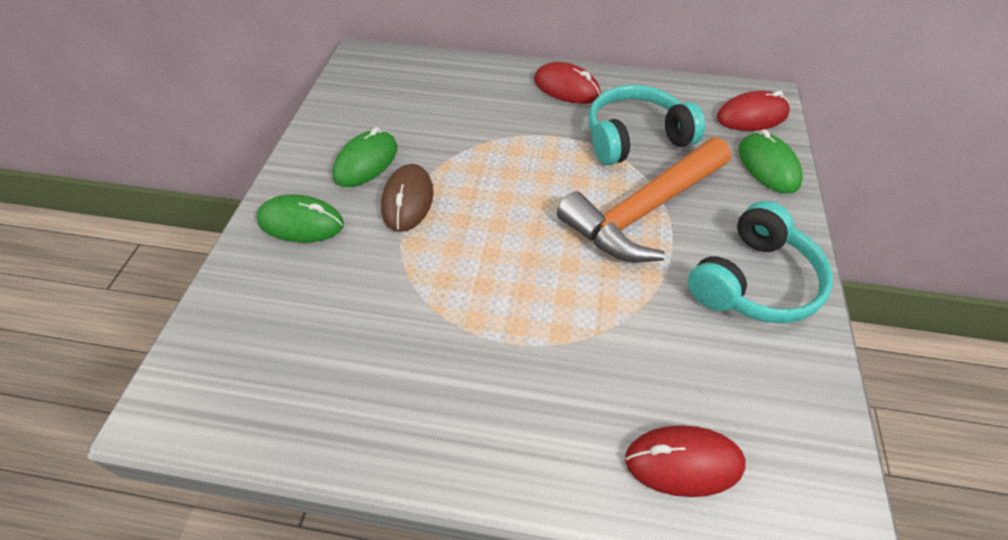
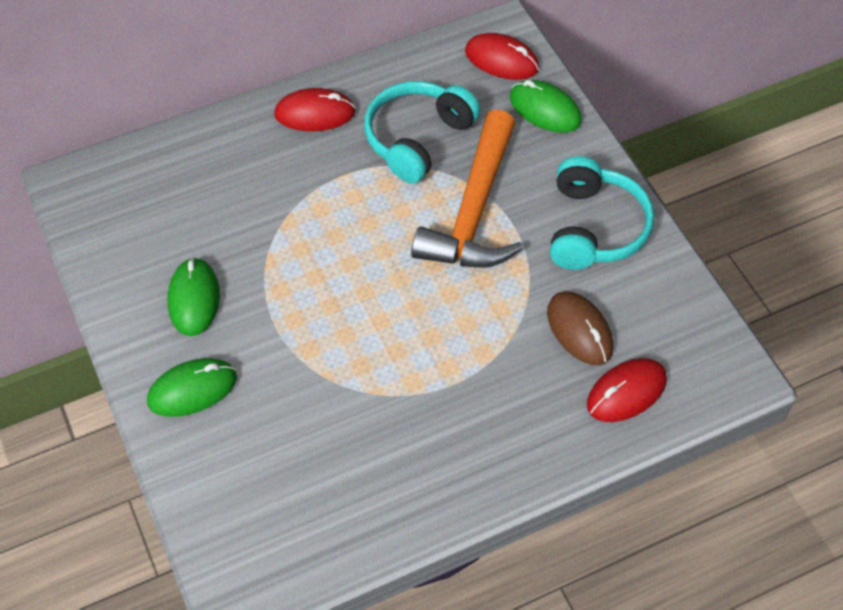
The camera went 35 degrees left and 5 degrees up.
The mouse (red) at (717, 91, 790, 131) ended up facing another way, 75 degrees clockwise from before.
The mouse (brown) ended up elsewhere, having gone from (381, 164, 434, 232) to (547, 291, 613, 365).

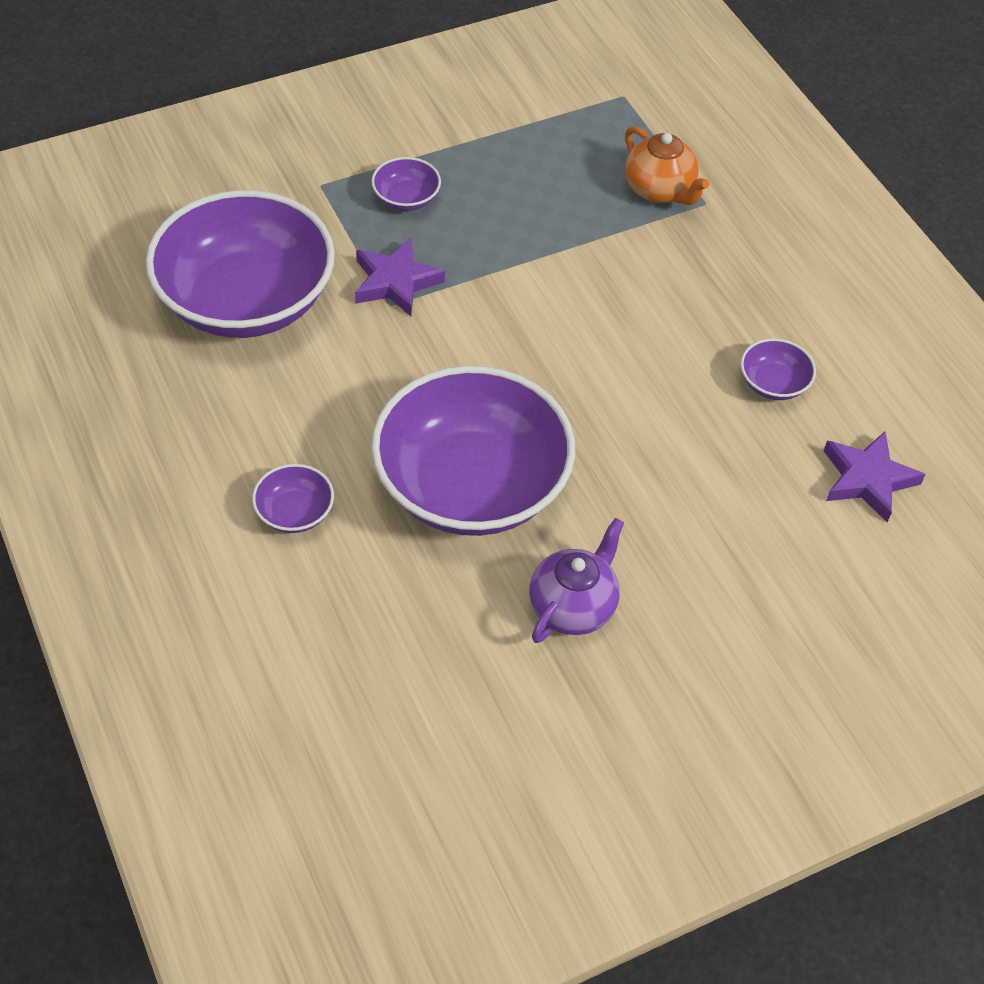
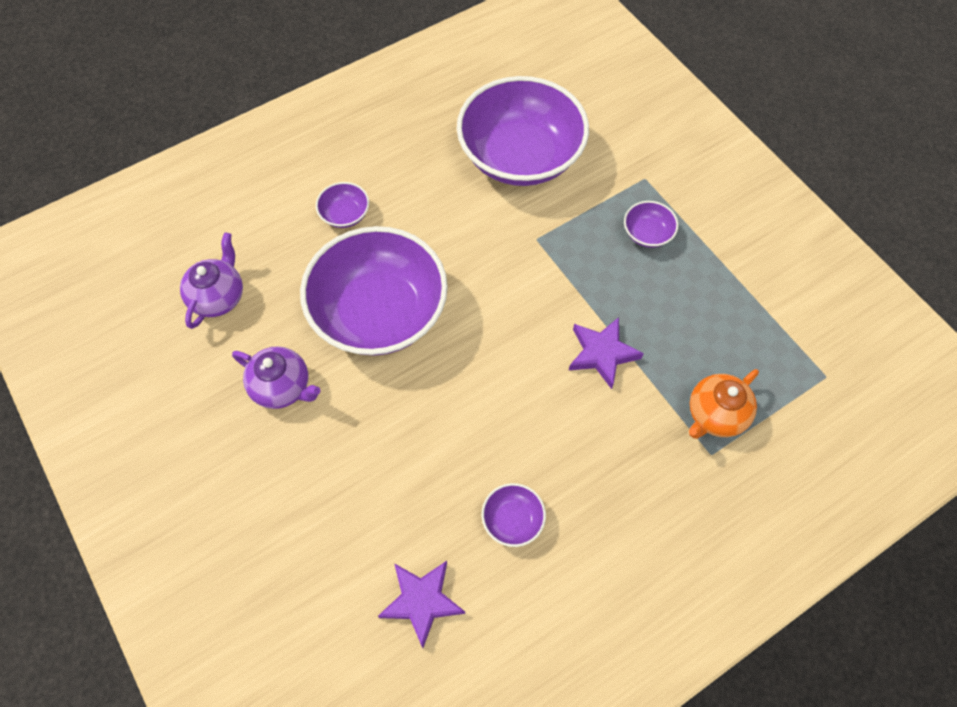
The camera went 85 degrees right and 10 degrees up.
The star (purple) ended up elsewhere, having gone from (355, 238, 445, 316) to (569, 317, 644, 389).
The second view gained the teapot (purple) at (180, 232, 243, 329).

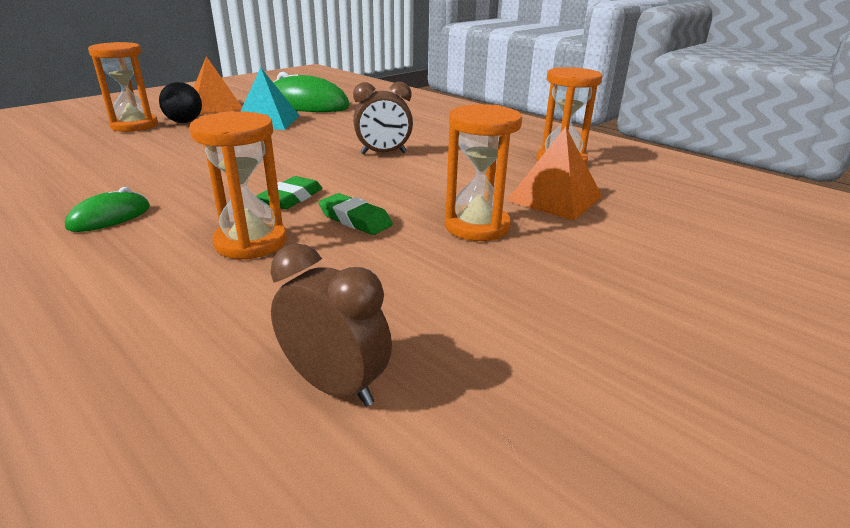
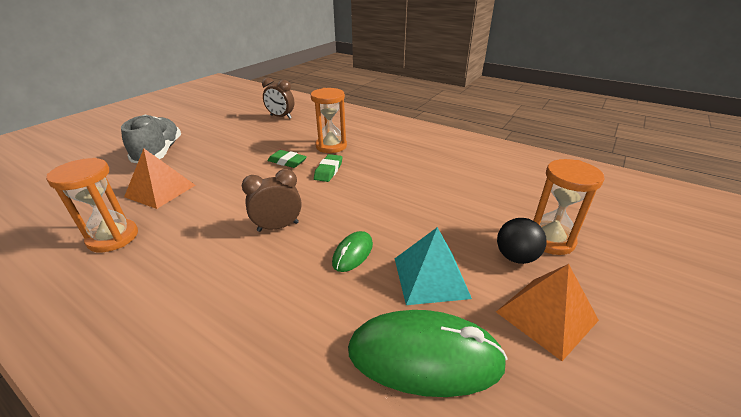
The camera went 170 degrees right and 5 degrees up.
The second view lost the hourglass (orange) at (445, 104, 522, 241).
The mouse (green) ended up elsewhere, having gone from (65, 187, 150, 232) to (332, 231, 373, 272).
The second view gained the shoe (grey) at (121, 115, 181, 163).

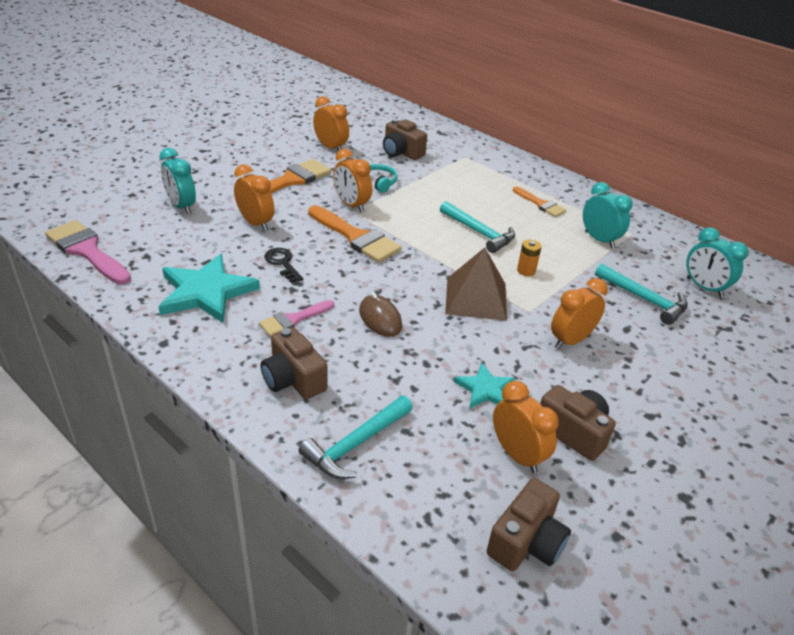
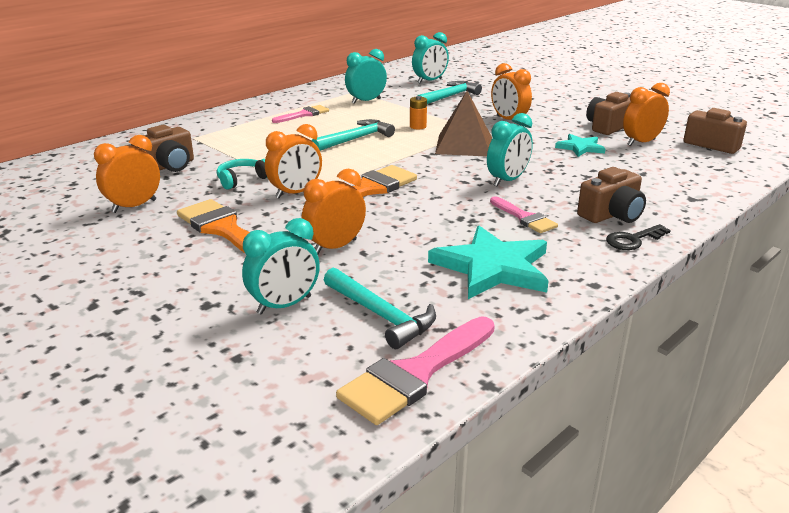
The camera went 85 degrees left and 10 degrees down.
What was the brush (orange) at (513, 186, 567, 217) turned into the brush (pink) at (272, 105, 329, 123).
The key (black) ended up elsewhere, having gone from (264, 248, 303, 283) to (606, 224, 671, 250).
Where the mouse (brown) stood at (359, 292, 402, 337), the clock (turquoise) came to stand at (487, 113, 533, 187).
The hammer (turquoise) ended up elsewhere, having gone from (299, 396, 413, 479) to (324, 267, 436, 349).

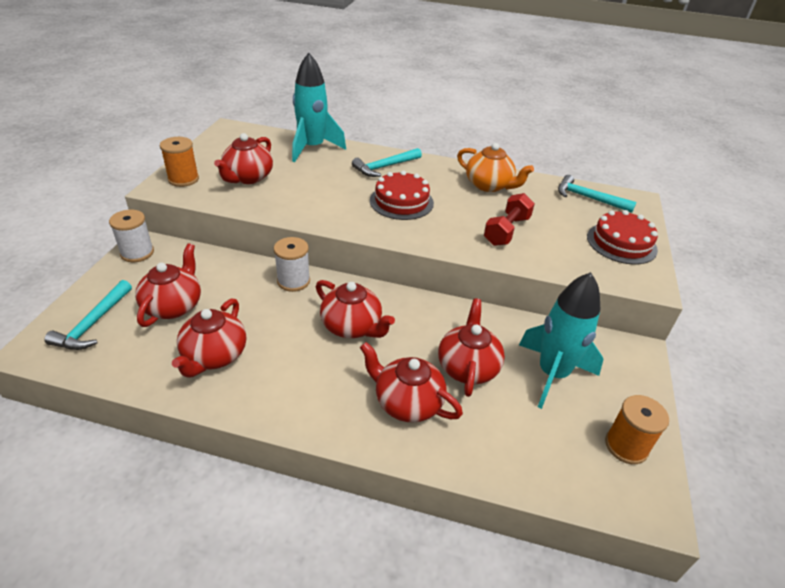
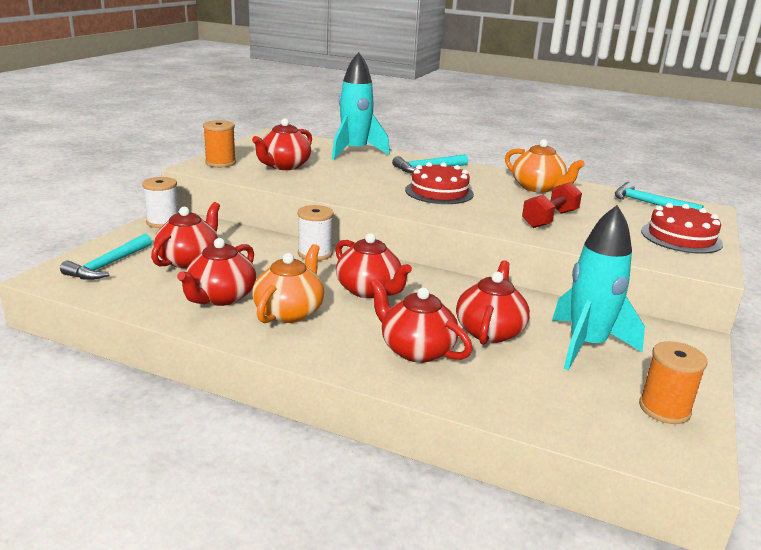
The camera went 10 degrees right and 15 degrees down.
The second view gained the teapot (orange) at (252, 244, 324, 323).

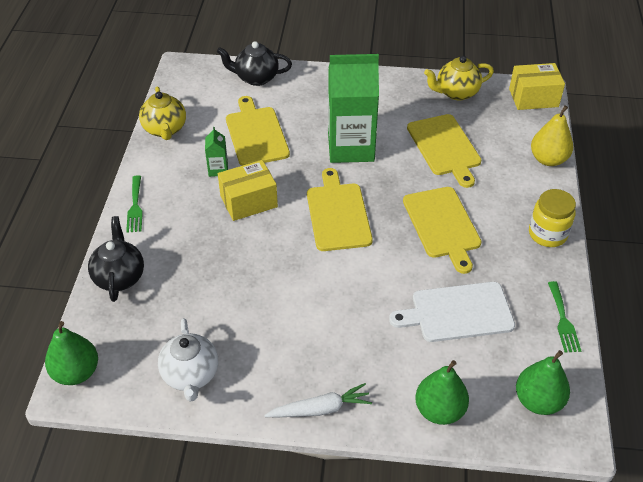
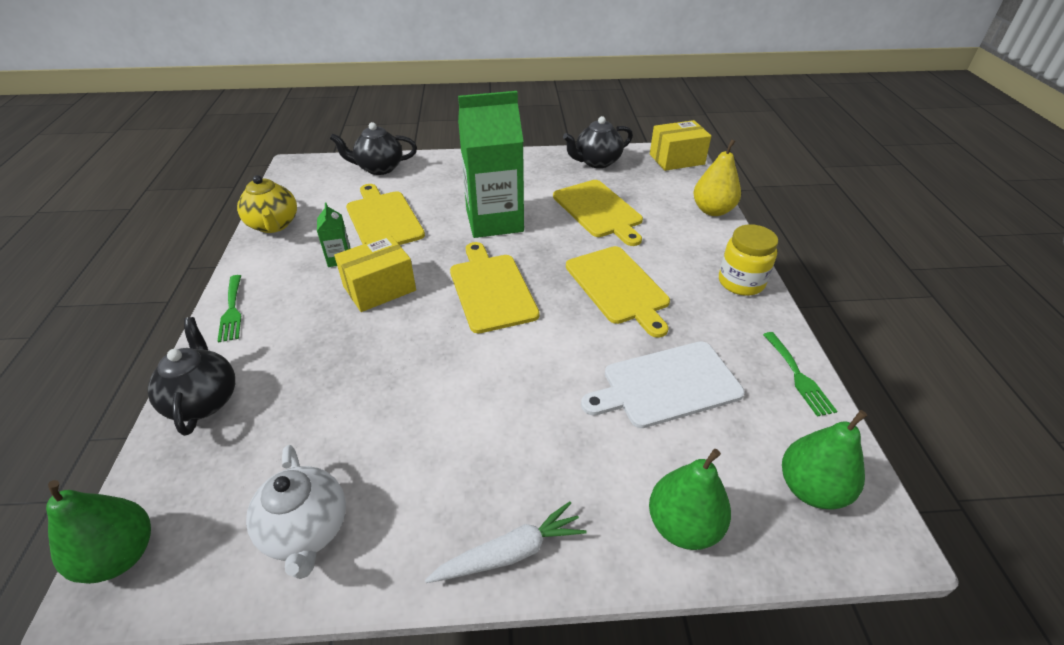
The camera went 10 degrees left and 5 degrees down.
What was the teapot (yellow) at (424, 56, 494, 100) turned into the teapot (black) at (563, 116, 633, 168).

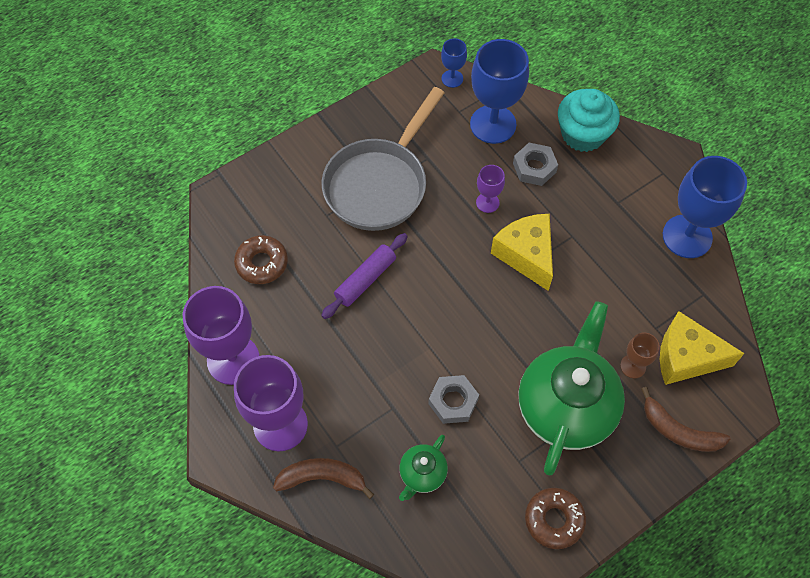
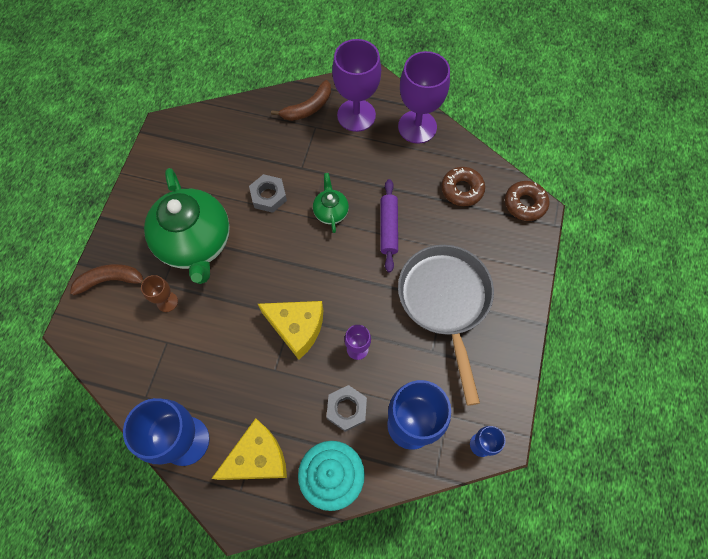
The camera went 140 degrees right and 5 degrees up.
The cheese (yellow) ended up elsewhere, having gone from (660, 311, 744, 385) to (211, 418, 287, 480).
The teapot (green) ended up elsewhere, having gone from (399, 435, 448, 501) to (313, 173, 349, 233).
The donut (brown) ended up elsewhere, having gone from (525, 488, 586, 549) to (505, 181, 549, 221).

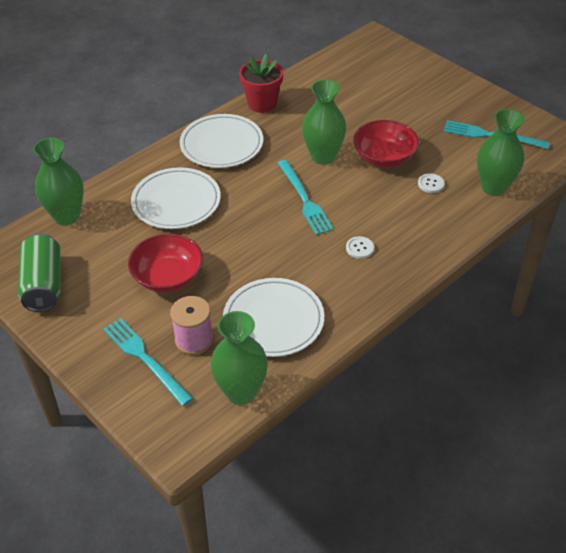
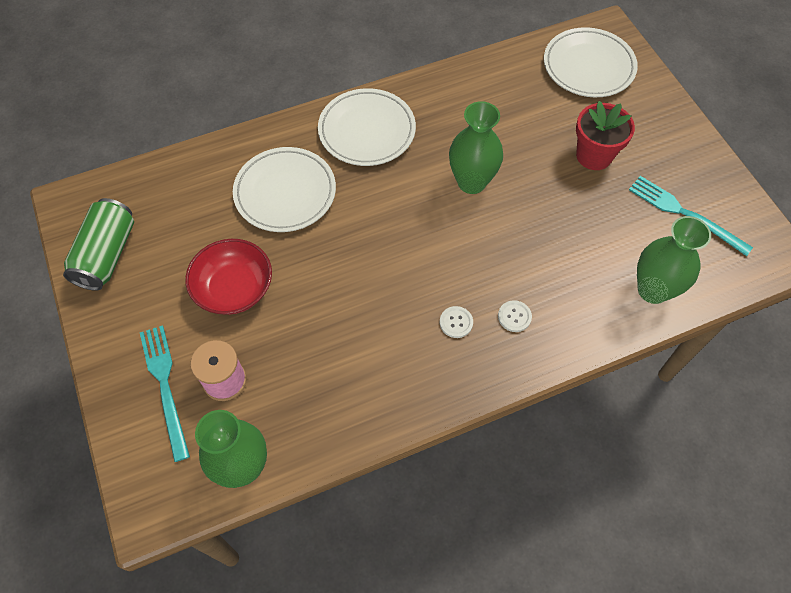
The camera went 20 degrees right and 15 degrees up.
The flower pot (red) ended up elsewhere, having gone from (239, 54, 283, 113) to (576, 101, 635, 170).
The second view lost the bowl (red) at (353, 120, 419, 167).
The second view lost the vase (green) at (33, 138, 84, 225).
The second view lost the fork (turquoise) at (278, 160, 334, 235).
The button (white) ended up elsewhere, having gone from (418, 173, 445, 193) to (498, 300, 532, 332).
The plate (white) ended up elsewhere, having gone from (223, 278, 324, 357) to (544, 27, 638, 97).

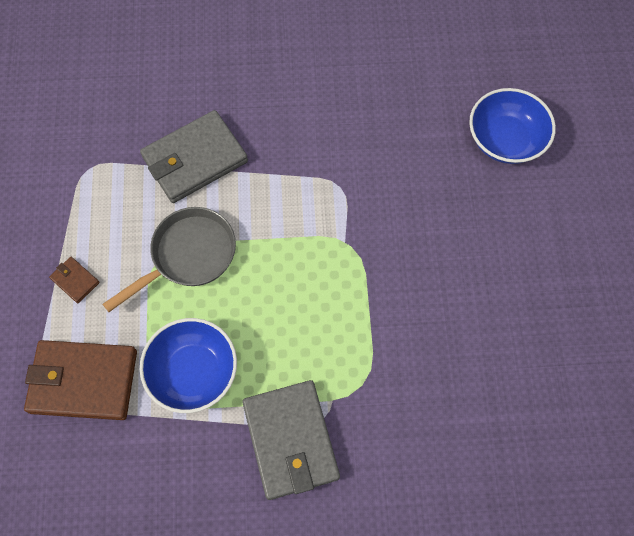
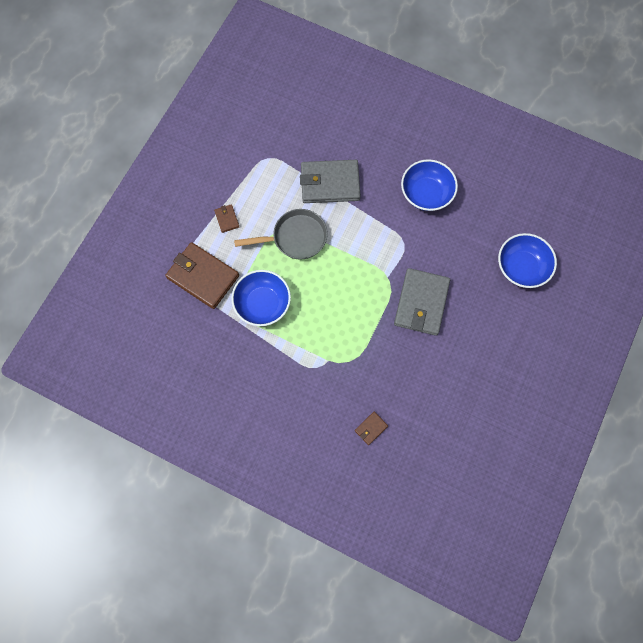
The camera went 30 degrees right and 5 degrees up.
The wallet (grey) ended up elsewhere, having gone from (242, 380, 340, 500) to (394, 268, 450, 336).
The second view gained the bowl (blue) at (401, 159, 458, 211).
The second view gained the wallet (brown) at (355, 412, 388, 445).

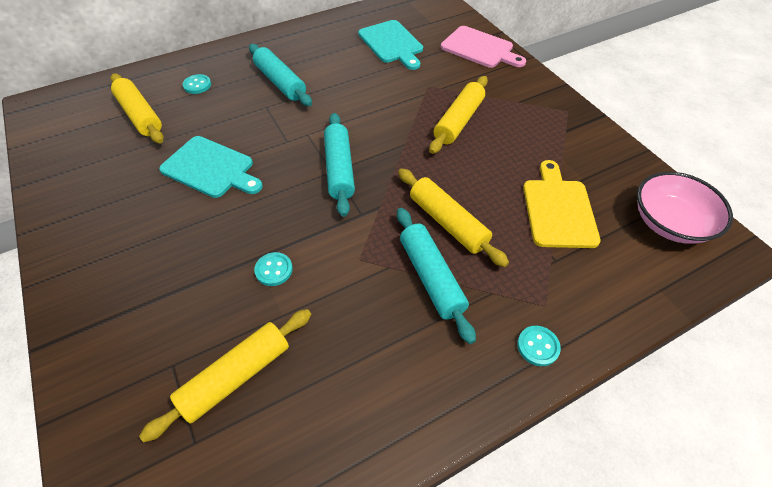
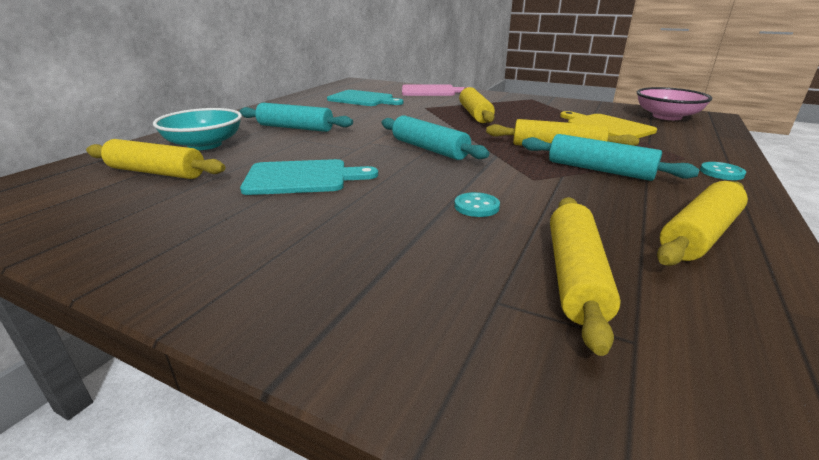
The camera went 35 degrees left and 25 degrees down.
Where the button (turquoise) stood at (182, 74, 211, 94), the bowl (turquoise) came to stand at (153, 108, 242, 150).
The second view gained the rolling pin (yellow) at (657, 181, 748, 266).

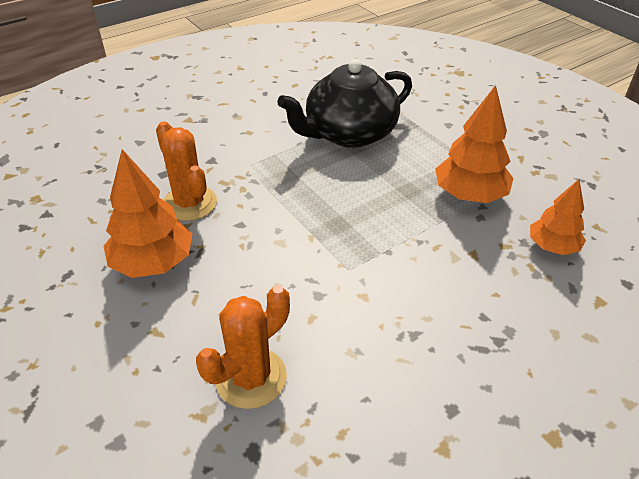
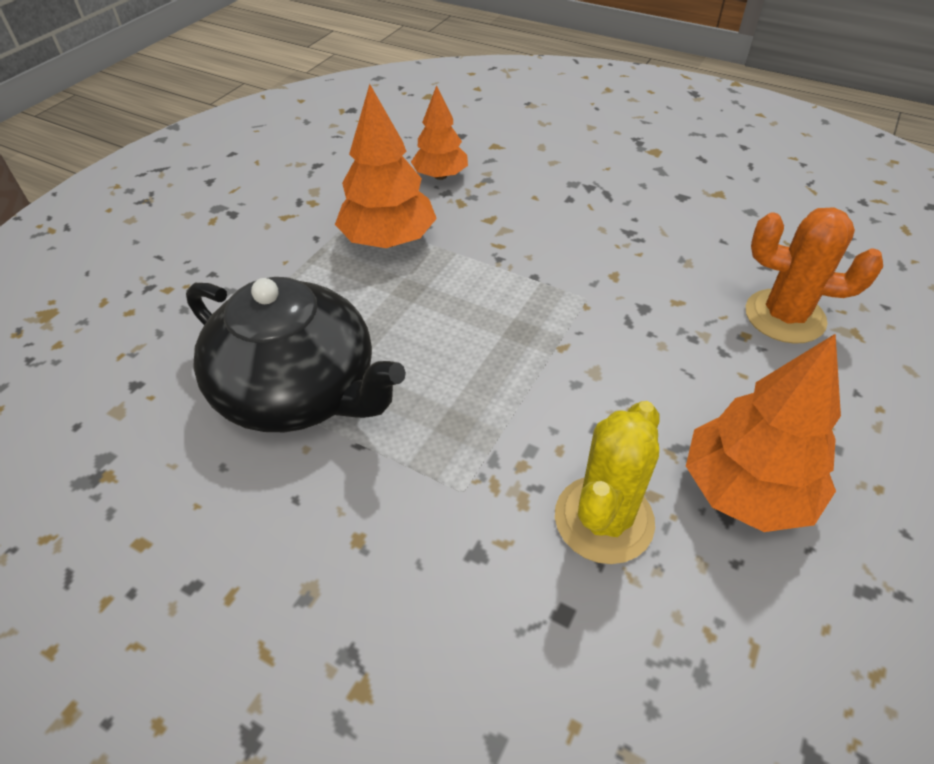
The camera went 115 degrees left and 5 degrees up.
What was the cactus (orange) at (156, 121, 217, 221) turned into the cactus (yellow) at (555, 401, 660, 564).

